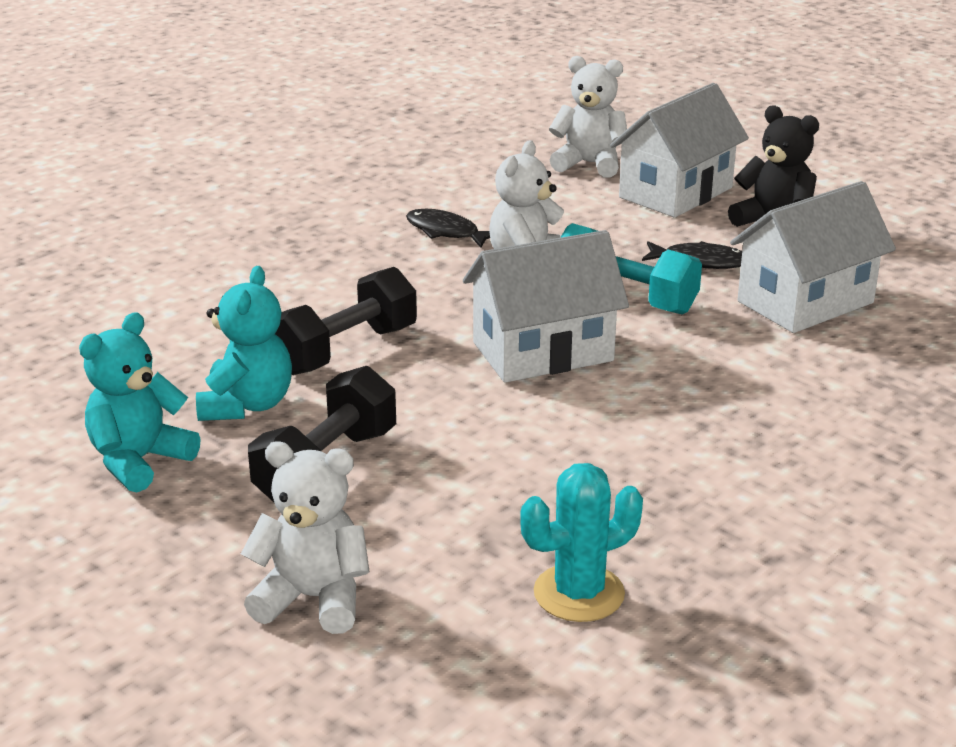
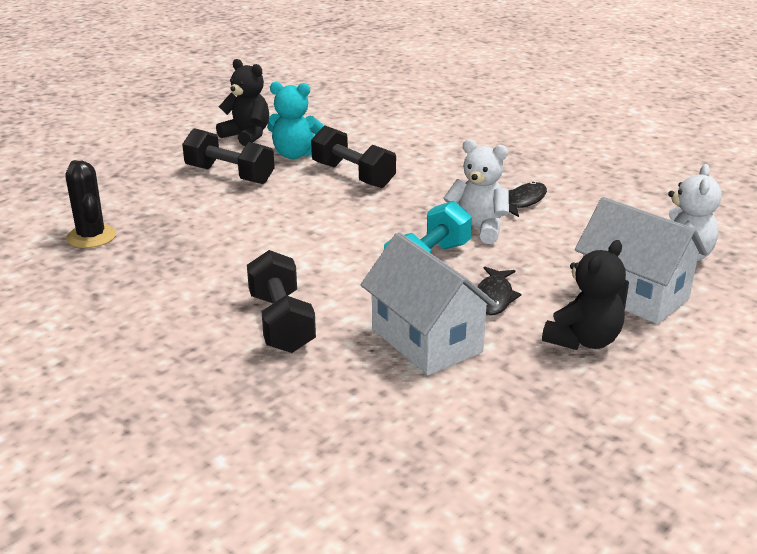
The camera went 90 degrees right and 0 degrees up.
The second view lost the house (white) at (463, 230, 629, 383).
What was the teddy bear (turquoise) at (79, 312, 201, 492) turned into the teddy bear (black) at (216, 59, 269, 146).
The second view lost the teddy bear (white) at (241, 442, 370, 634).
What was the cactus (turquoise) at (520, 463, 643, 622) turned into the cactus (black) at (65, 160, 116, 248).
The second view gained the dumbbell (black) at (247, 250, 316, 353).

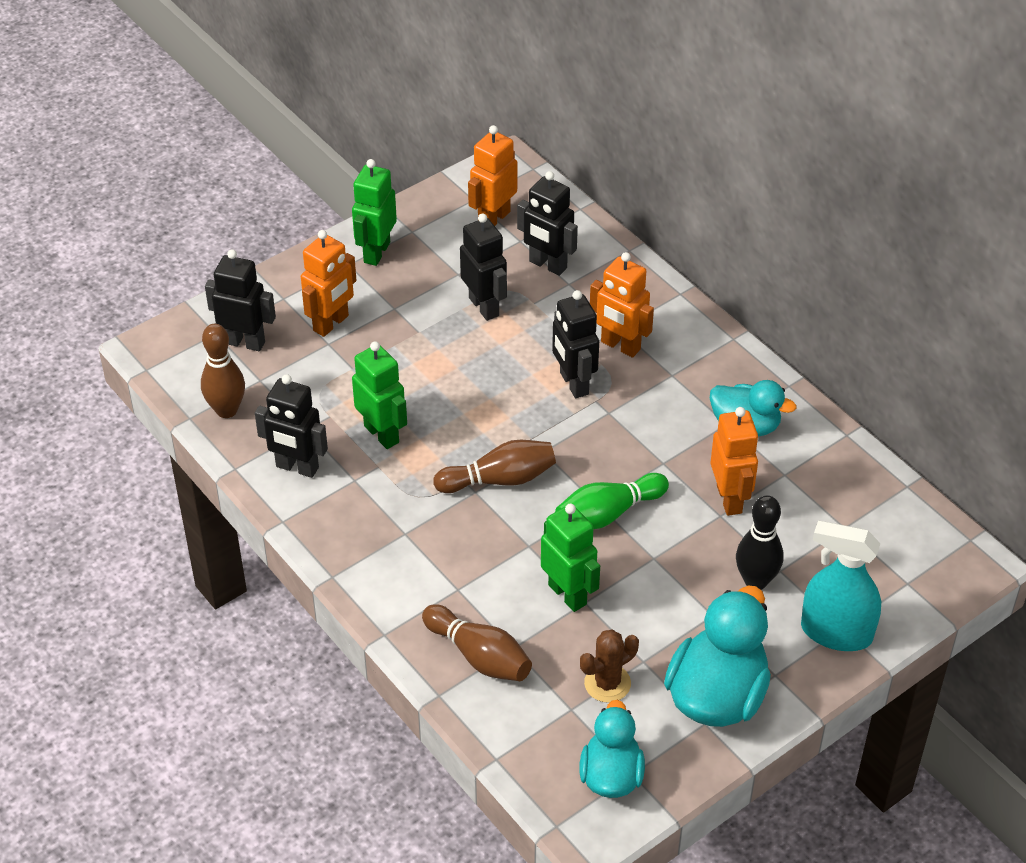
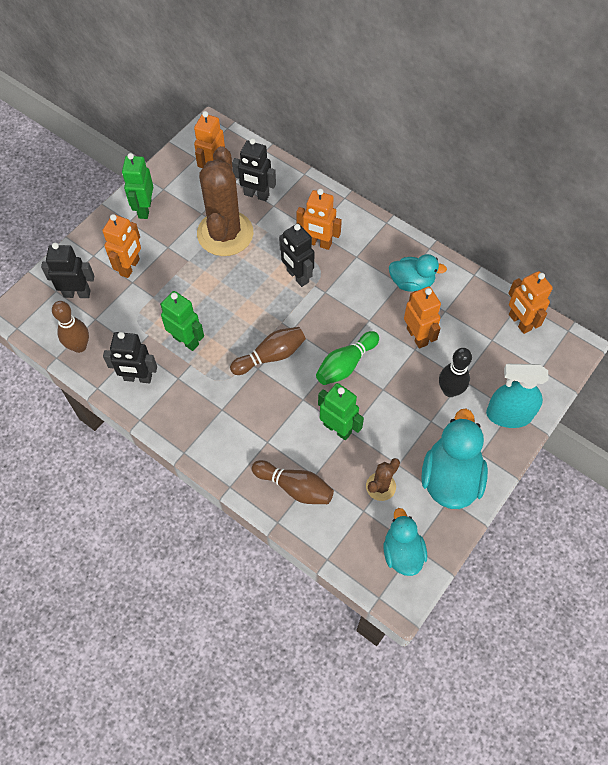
The camera went 15 degrees left and 15 degrees up.
Where the robot (black) stood at (460, 213, 507, 321), the cactus (brown) came to stand at (197, 146, 253, 256).
The second view gained the robot (orange) at (508, 271, 553, 334).

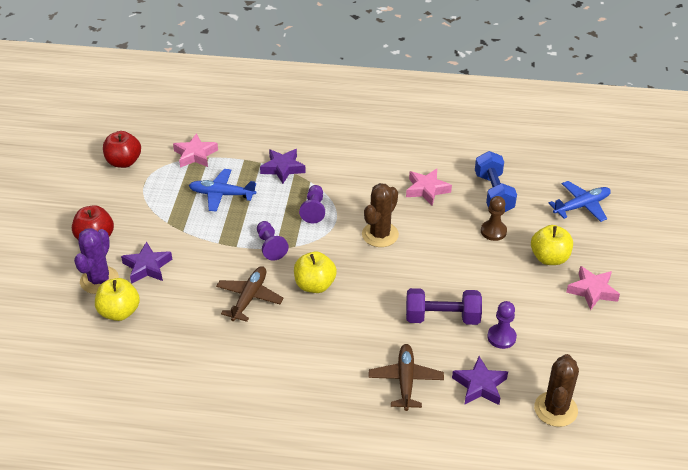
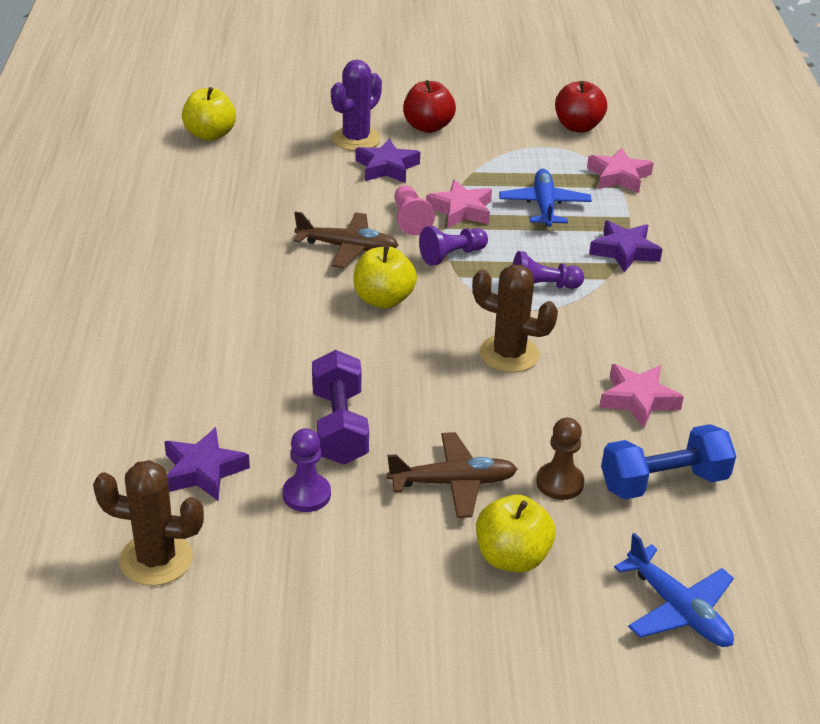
The camera went 80 degrees right and 5 degrees down.
The cactus (purple) at (74, 228, 119, 294) ended up facing another way, 60 degrees counterclockwise from before.
The star (pink) ended up elsewhere, having gone from (566, 266, 620, 310) to (426, 179, 492, 228).
The apple (yellow) ended up elsewhere, having gone from (95, 278, 140, 321) to (182, 87, 236, 141).
The plane (brown) ended up elsewhere, having gone from (368, 344, 444, 411) to (387, 432, 517, 518).
The second view gained the pawn (pink) at (395, 185, 435, 235).

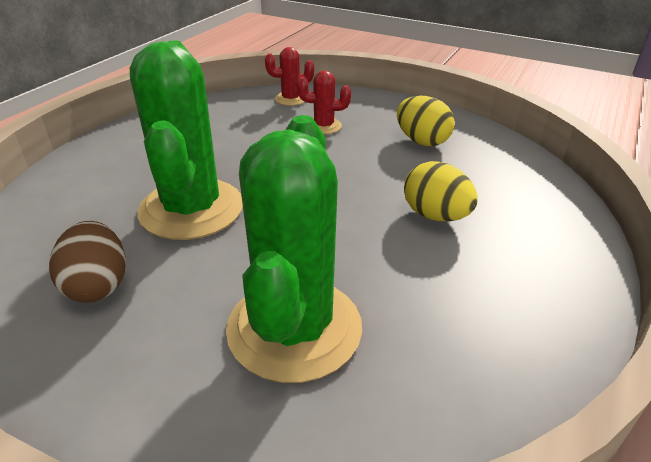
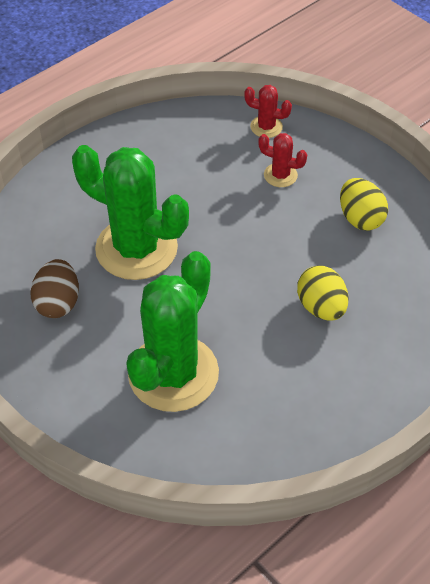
The camera went 20 degrees right and 15 degrees up.
The cactus (green) at (130, 41, 243, 240) ended up facing another way, 75 degrees counterclockwise from before.

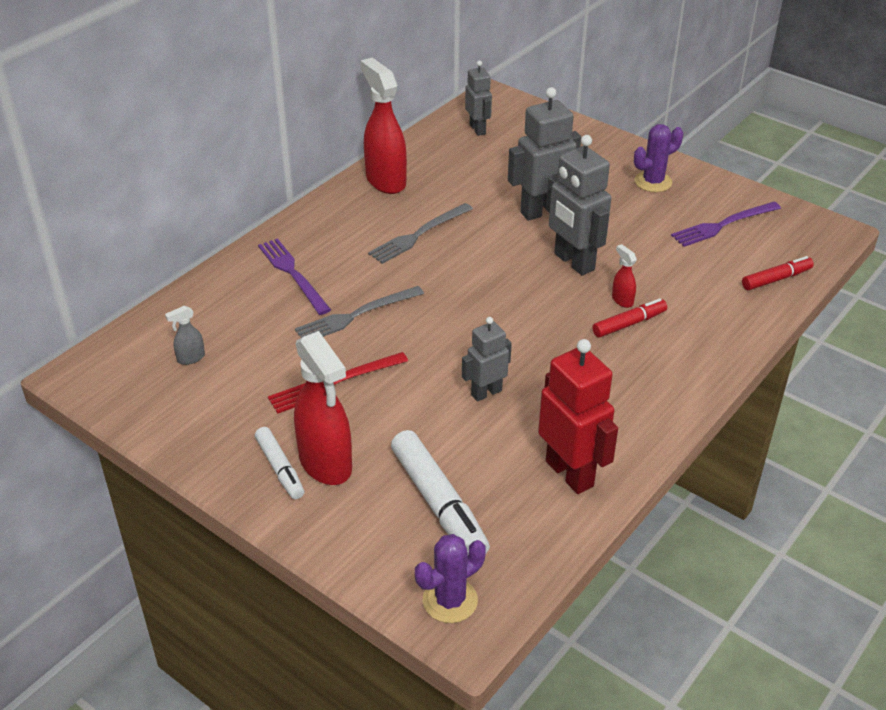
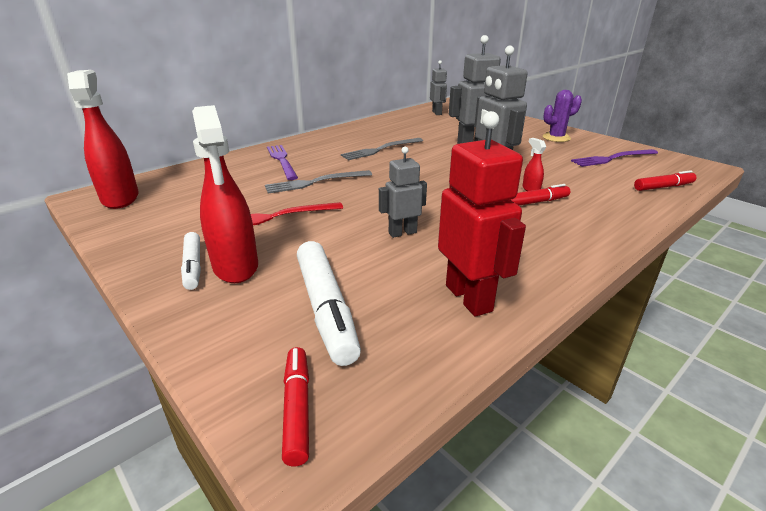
The camera went 10 degrees right and 10 degrees down.
The spray bottle (red) ended up elsewhere, having gone from (360, 58, 407, 194) to (67, 70, 138, 209).
The second view lost the spray bottle (grey) at (165, 305, 205, 365).
Where the cactus (purple) stood at (415, 534, 486, 623), the marker (red) came to stand at (282, 347, 309, 466).

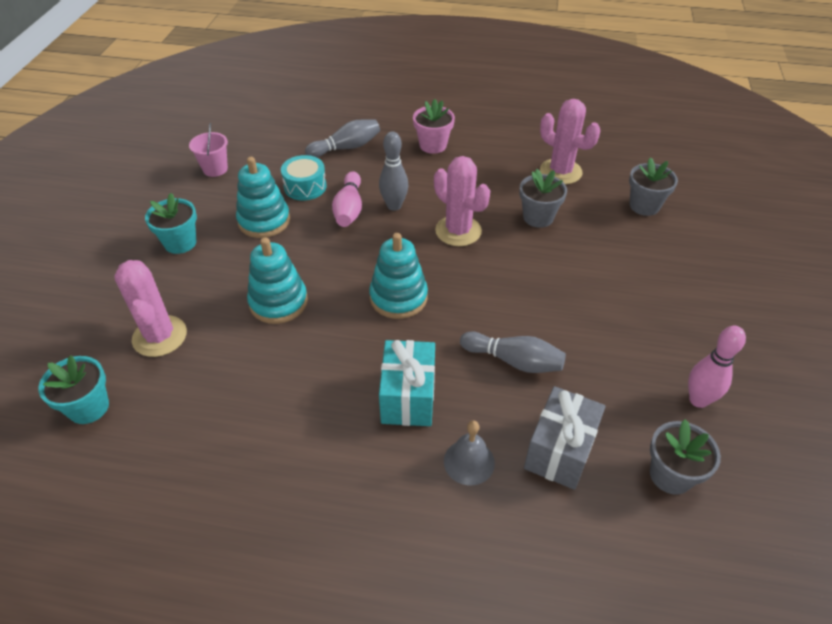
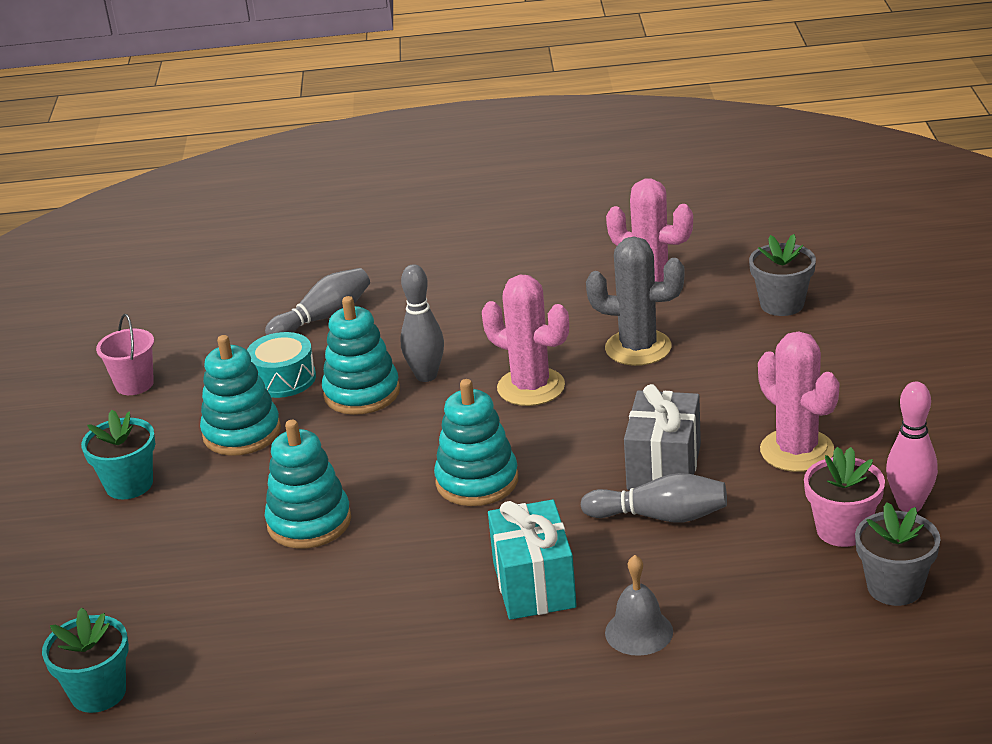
The camera went 10 degrees left and 15 degrees down.
The flower pot (pink) ended up elsewhere, having gone from (413, 99, 455, 154) to (804, 447, 885, 547).
Where the flower pot (grey) stood at (519, 169, 567, 228), the cactus (grey) came to stand at (586, 237, 685, 366).
Where the bowling pin (pink) stood at (332, 171, 362, 227), the stacking toy (turquoise) came to stand at (322, 296, 400, 415).
The cactus (pink) ended up elsewhere, having gone from (114, 260, 187, 357) to (758, 331, 839, 472).
The gift (grey) ended up elsewhere, having gone from (524, 386, 606, 490) to (624, 384, 701, 490).

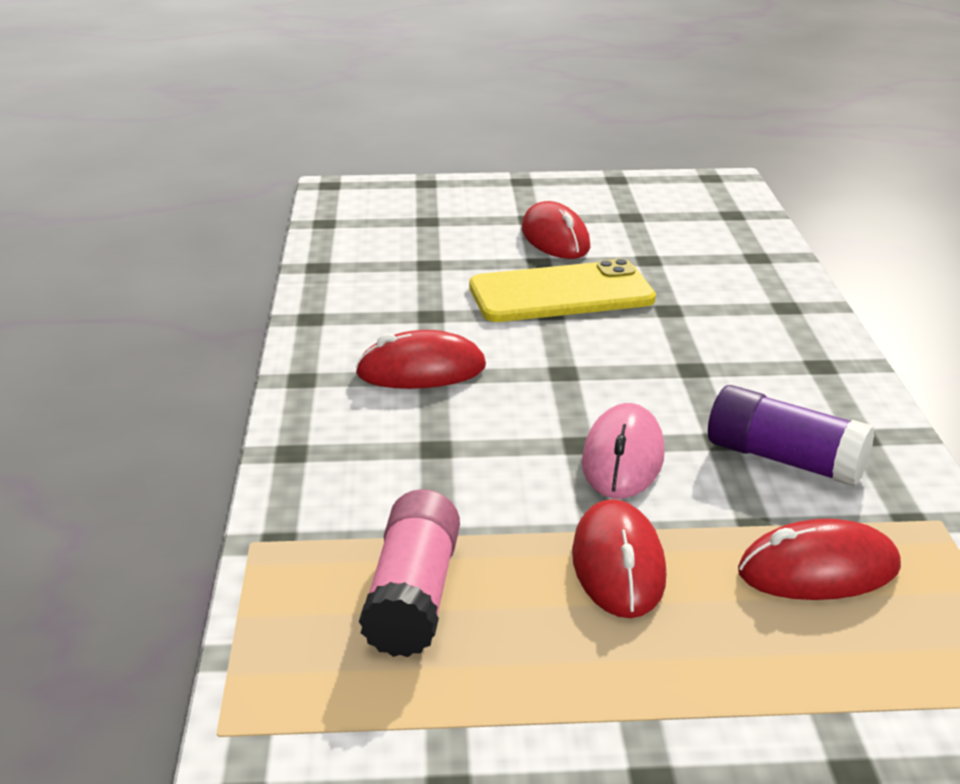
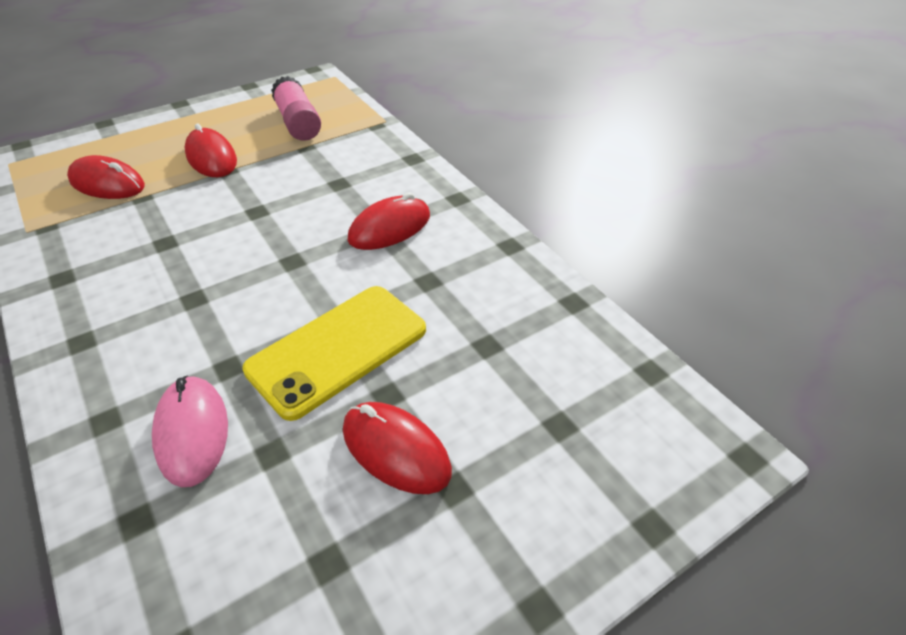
The camera went 150 degrees right and 15 degrees up.
The second view lost the glue stick (purple) at (708, 385, 875, 487).
The mouse (pink) ended up elsewhere, having gone from (582, 403, 665, 498) to (152, 375, 228, 487).
The mouse (red) at (738, 519, 901, 600) ended up facing another way, 60 degrees clockwise from before.

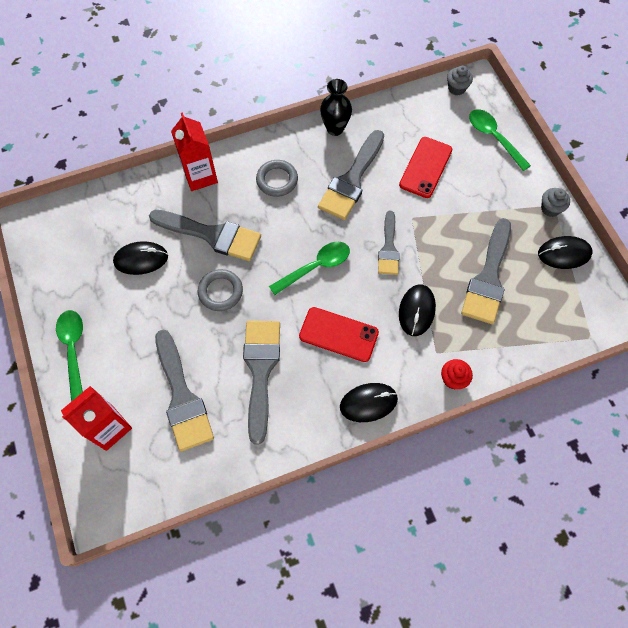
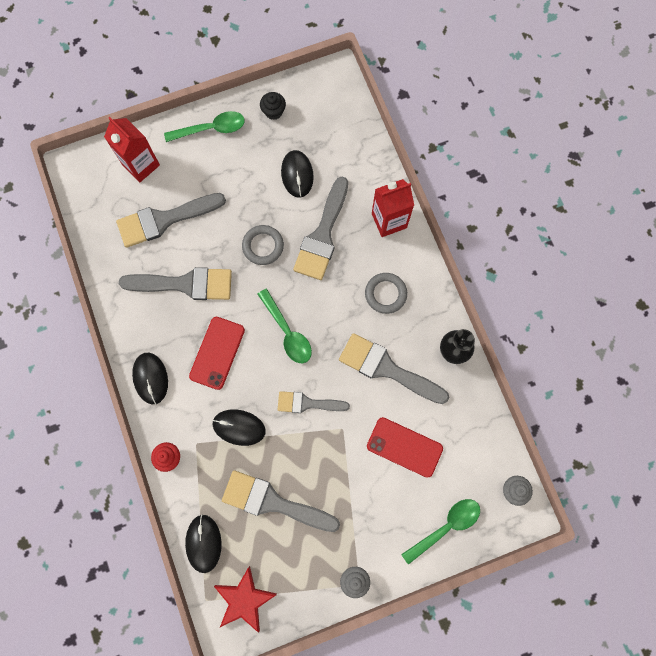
The camera went 90 degrees right and 10 degrees up.
The mouse (black) ended up elsewhere, having gone from (538, 236, 593, 269) to (185, 515, 222, 573).
The second view gained the cupcake (black) at (260, 92, 286, 120).
The second view gained the star (red) at (214, 566, 277, 633).

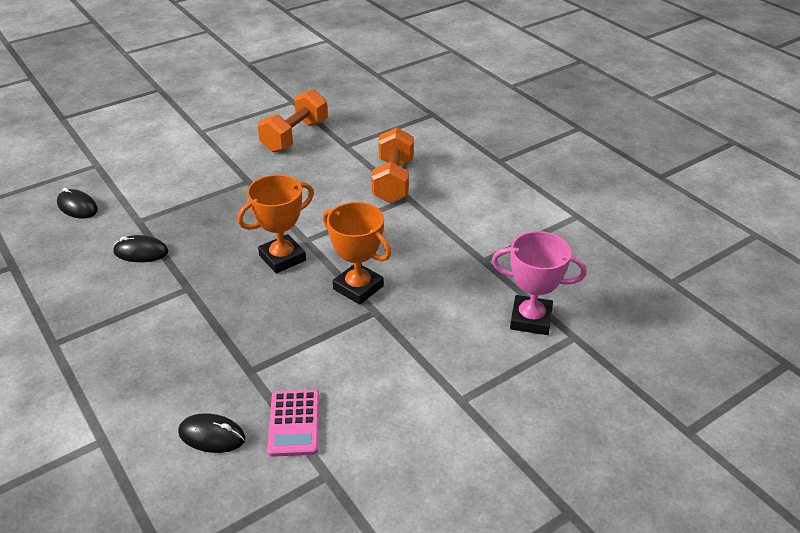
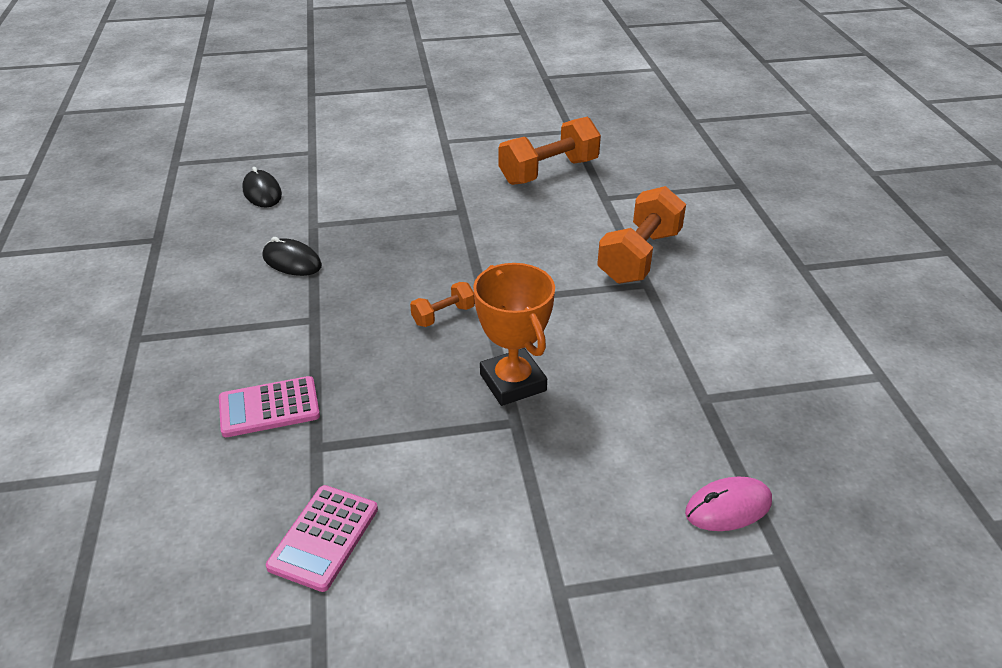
The camera went 25 degrees right and 0 degrees up.
Where the trophy (orange) stood at (237, 175, 314, 273), the dumbbell (orange) came to stand at (410, 282, 475, 327).
Where the trophy (pink) stood at (492, 231, 587, 335), the mouse (pink) came to stand at (685, 477, 772, 531).
The second view lost the mouse (black) at (178, 413, 246, 453).
The second view gained the calculator (pink) at (219, 376, 320, 437).

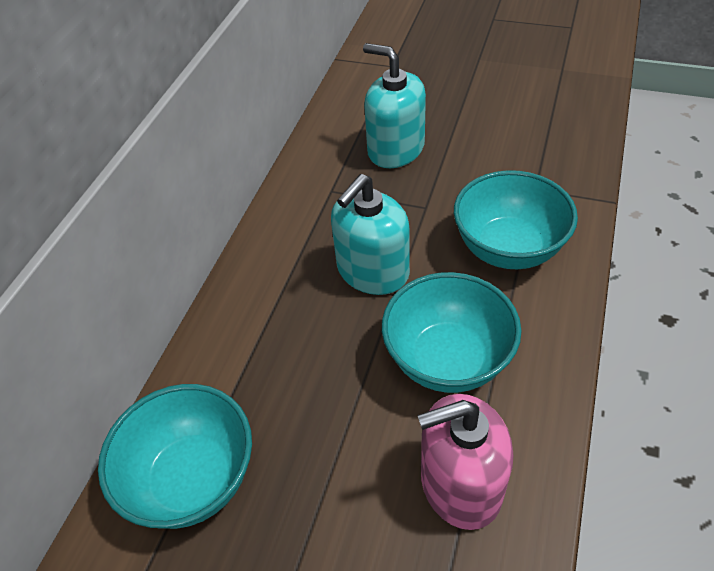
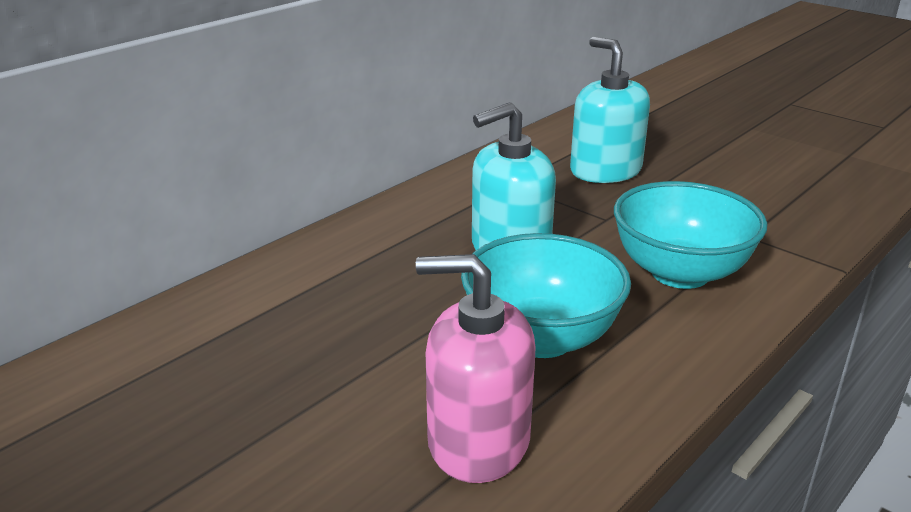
The camera went 20 degrees right and 20 degrees down.
The second view lost the bowl (turquoise) at (98, 384, 252, 529).

